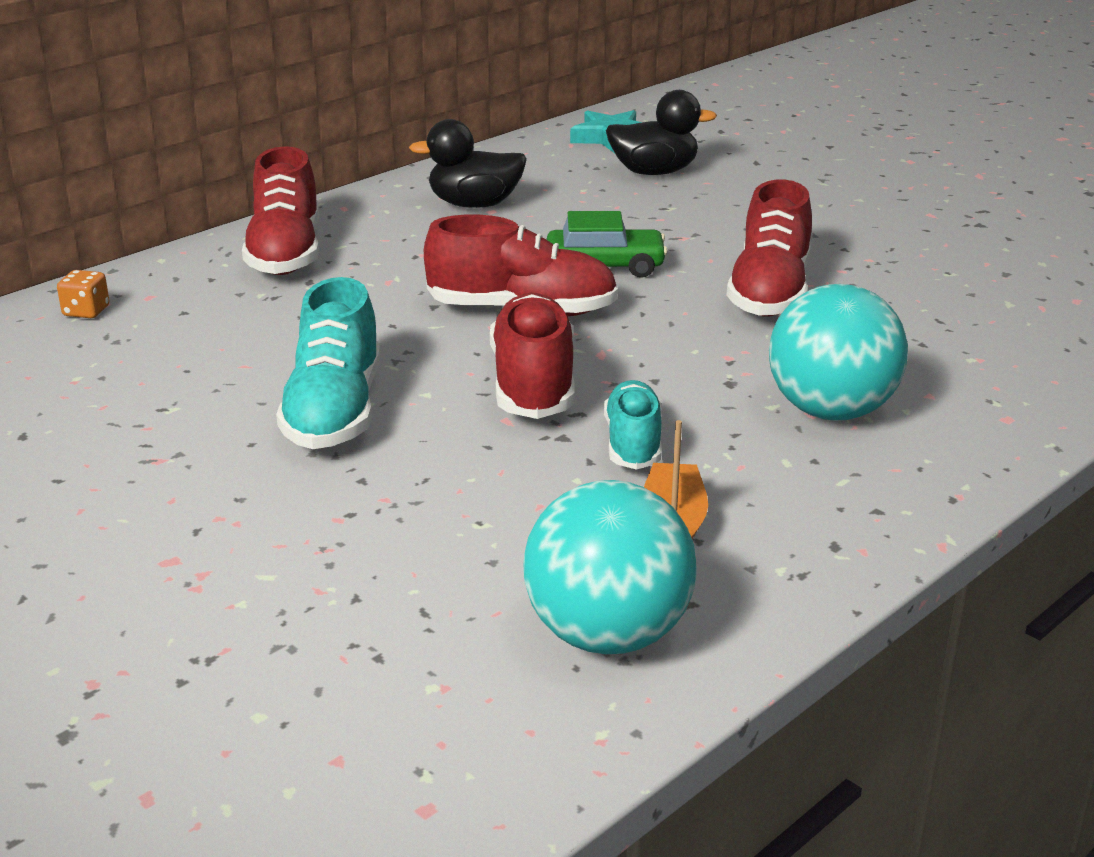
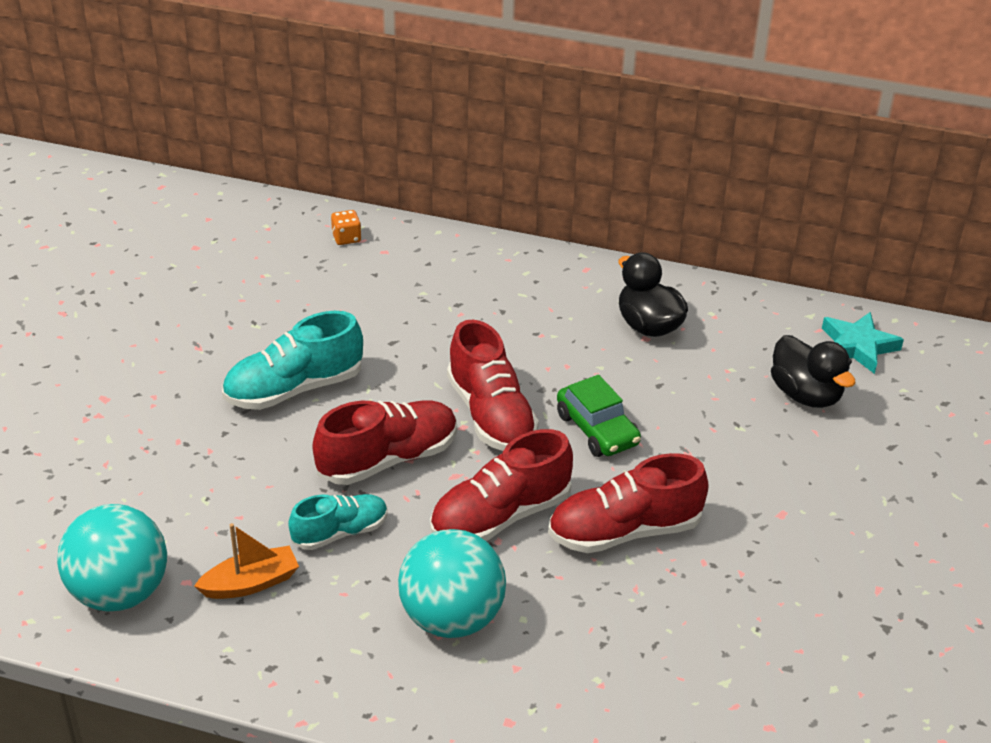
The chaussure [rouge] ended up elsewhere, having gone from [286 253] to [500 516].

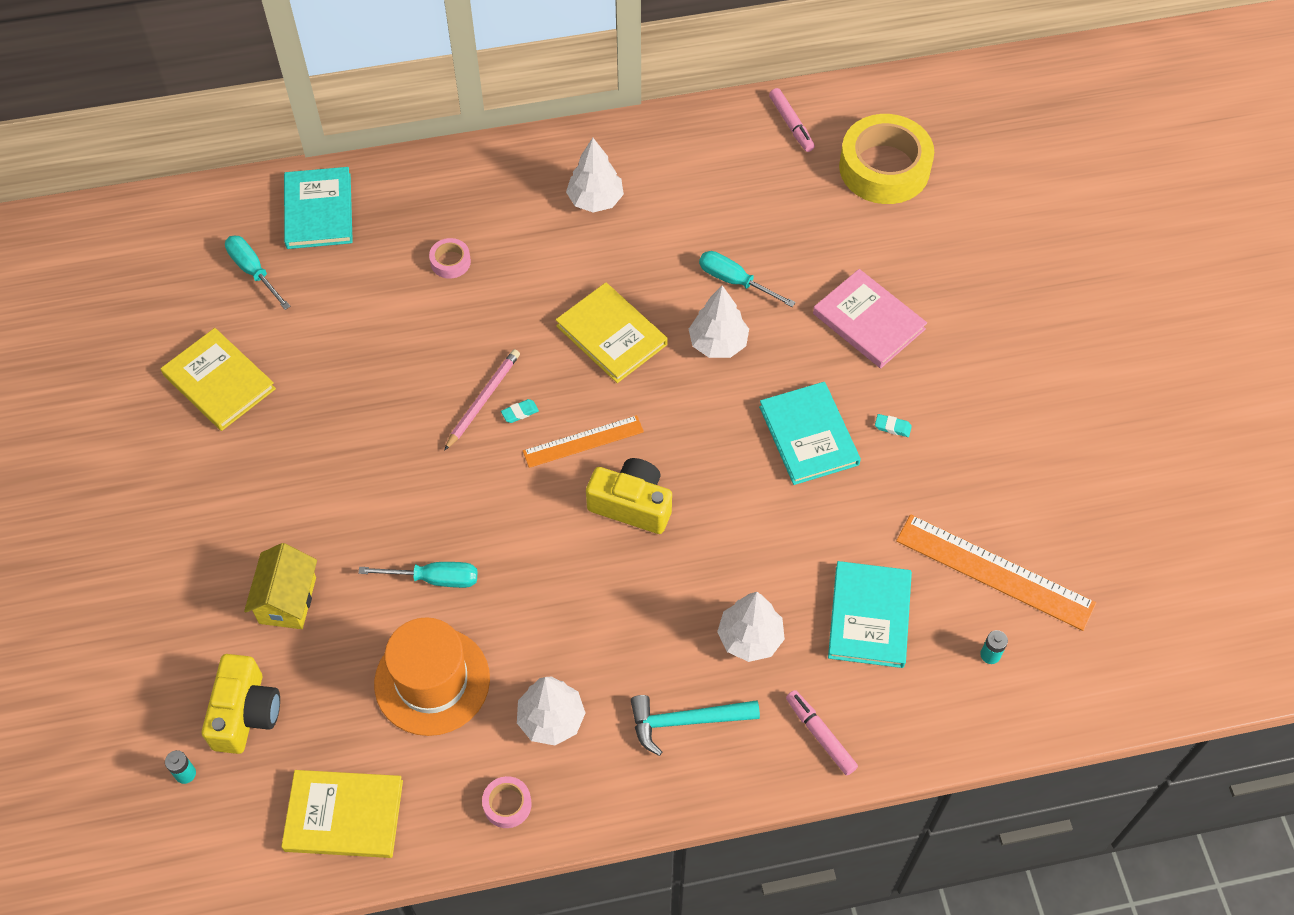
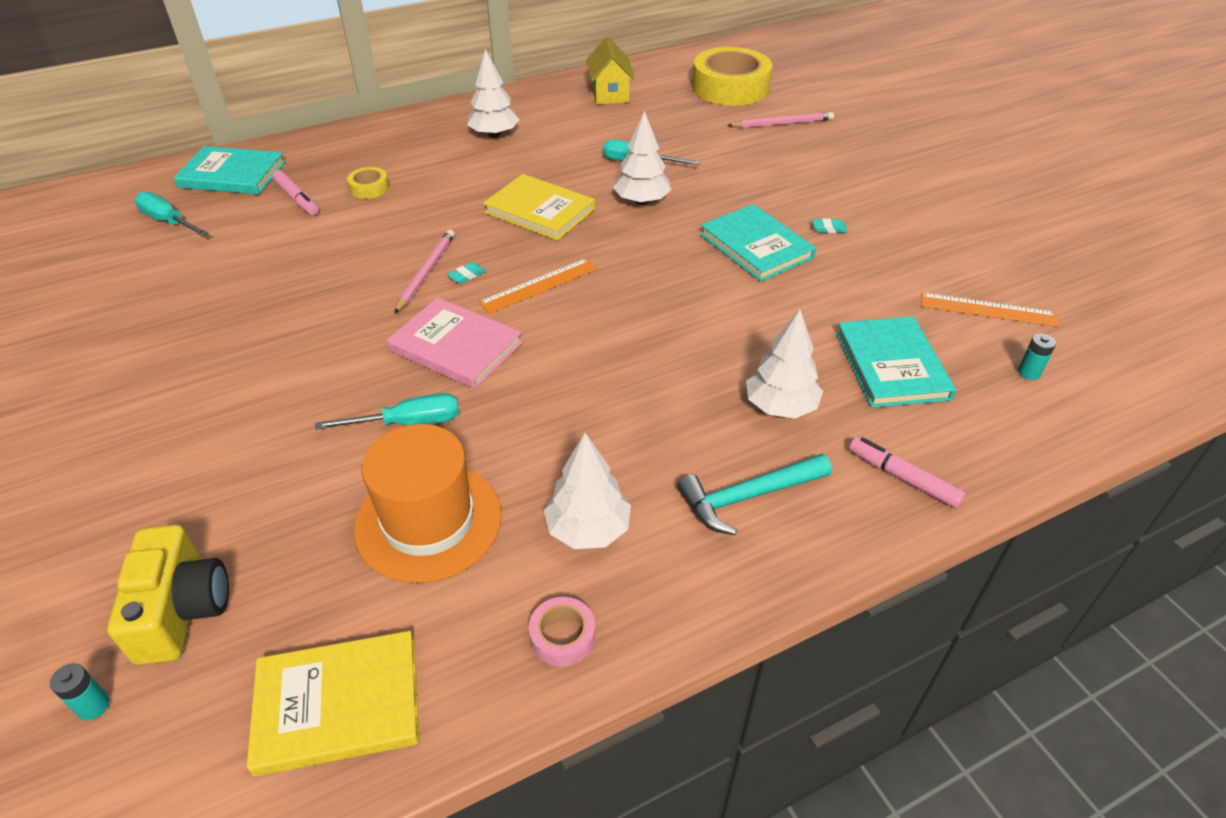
The feutre [rose] ended up elsewhere, having gone from [791 124] to [297 199].
The livre [turquoise] at [318 211] ended up facing another way, 60 degrees counterclockwise from before.
What was the ruban adhésif [rose] at [450 262] turned into the ruban adhésif [jaune] at [369 188].
The livre [rose] ended up elsewhere, having gone from [868 321] to [456 347].
The second view lost the livre [jaune] at [219 382].
The second view lost the appareil photo [jaune] at [632 505].
The size of the règle [orange] at [994 572] changed by a factor of 0.63.
The maison [jaune] ended up elsewhere, having gone from [287 600] to [610 94].
The second view gained the crayon [rose] at [782 123].

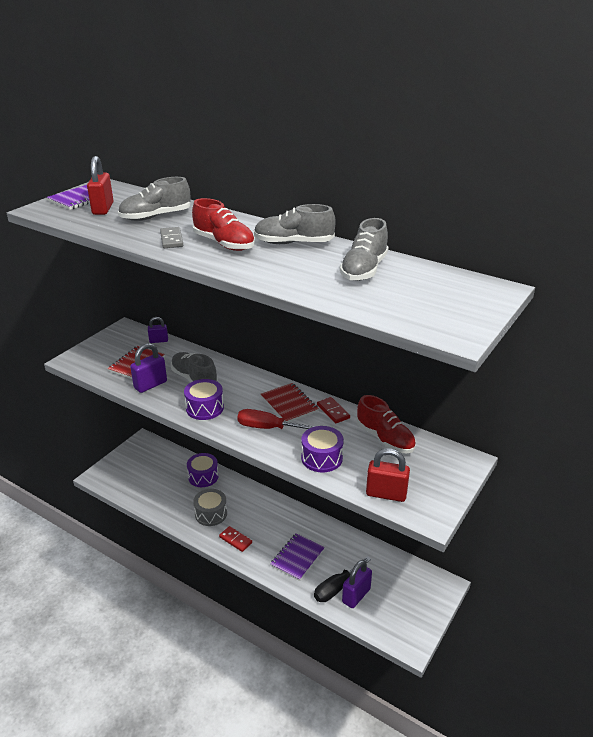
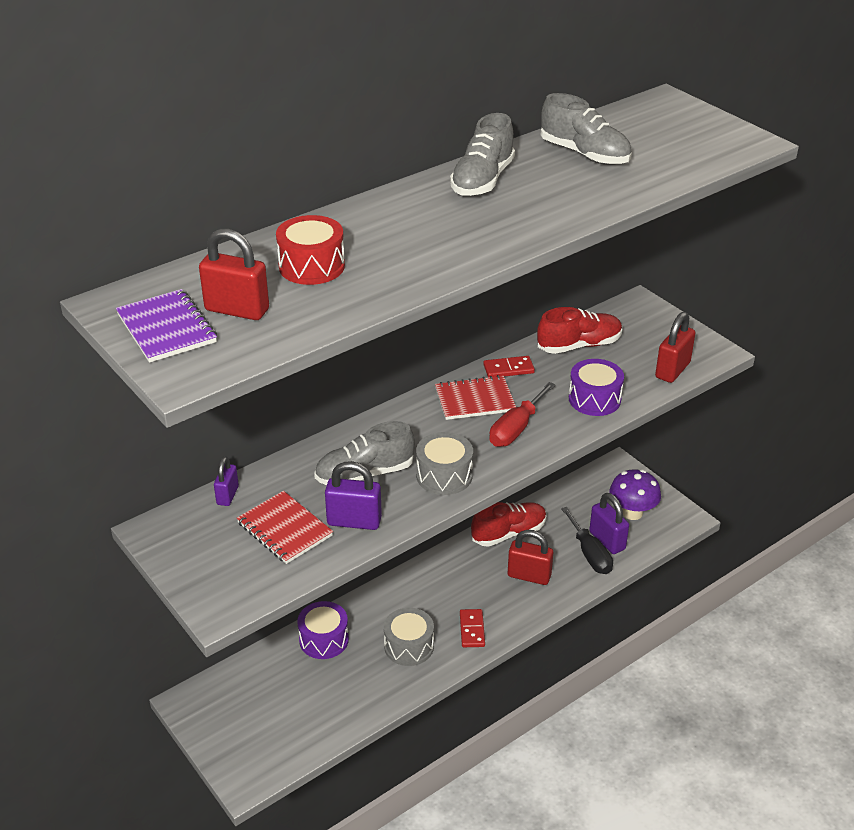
Where the chaussure [gris] stood at [156 217], the tambour [rouge] came to stand at [311 266].
The chaussure [rouge] ended up elsewhere, having gone from [224 244] to [509 533].
The second view lost the domino [gris] at [171 239].
The cadenas [violet] at [150 385] ended up facing another way, 60 degrees counterclockwise from before.
What was the tambour [violet] at [204 408] turned into the tambour [gris] at [444 475].
The domino [rouge] at [235 540] ended up facing another way, 60 degrees counterclockwise from before.
Where the carnet [violet] stood at [297 558], the cadenas [rouge] came to stand at [529 576].
The second view gained the champignon [violet] at [632 513].

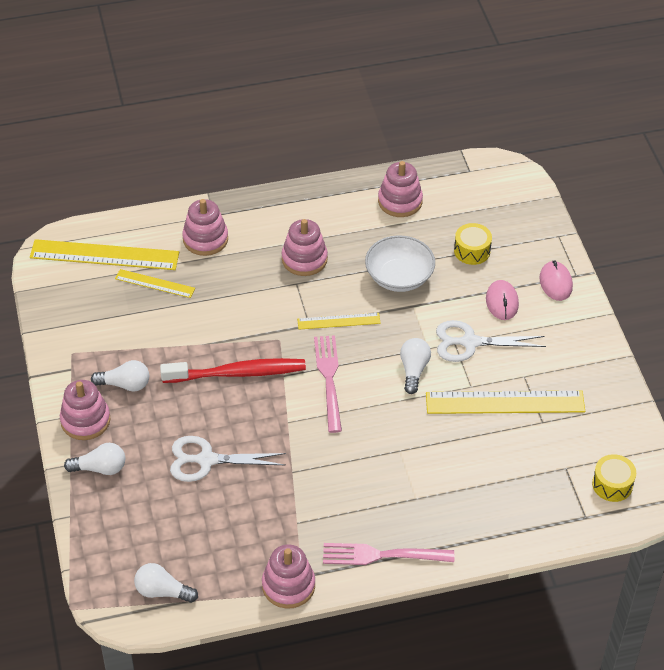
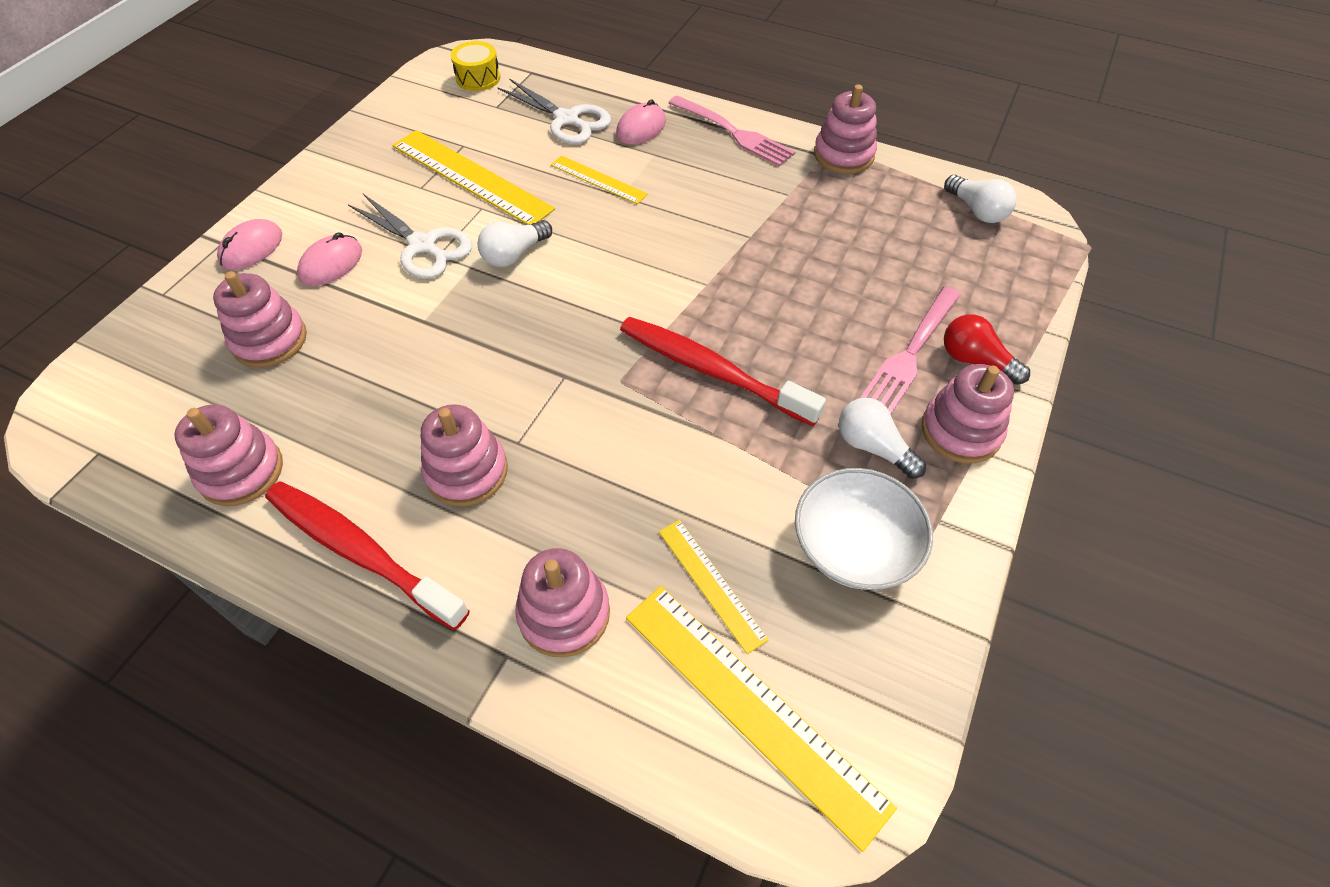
Where the tambour [jaune] stood at [472 251], the jouet à empiler [rose] came to stand at [269 340].
The bol [blanc] ended up elsewhere, having gone from [399 277] to [854 546].
The règle [jaune] ended up elsewhere, having gone from [338 321] to [598 179].
The fourchette [rose] ended up elsewhere, having gone from [329 379] to [911 353].
The ciseaux [blanc] ended up elsewhere, having gone from [206 460] to [567 119].
What was the ampoule [blanc] at [100 468] turned into the ampoule [rouge] at [975 361].
The second view gained the souris [rose] at [641 128].
The second view gained the brosse à dents [rouge] at [361 552].

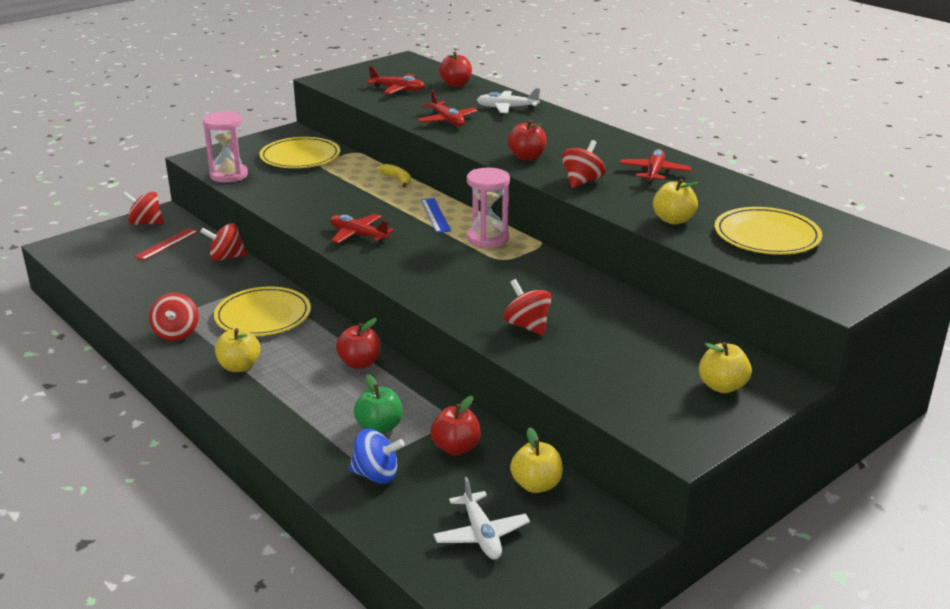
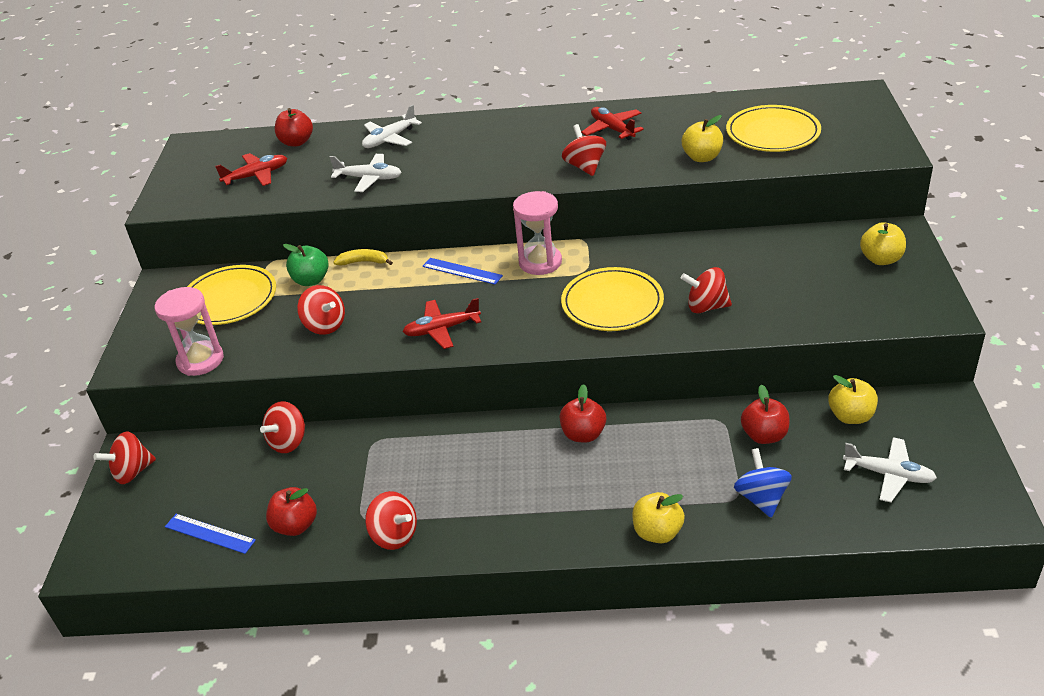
What was the avion [rouge] at [447 121] turned into the avion [blanc] at [369 179].
The pomme [rouge] ended up elsewhere, having gone from [526 157] to [295 525].
The second view lost the règle [rouge] at [167 244].
The assiette [jaune] ended up elsewhere, having gone from [263 316] to [612 303].
The pomme [jaune] ended up elsewhere, having gone from [239 366] to [657 532].
The pomme [vert] ended up elsewhere, having gone from [379 427] to [311 280].
The toupie [bleu] at [376 475] ended up facing another way, 60 degrees counterclockwise from before.
The second view gained the toupie [rouge] at [325 325].
The second view gained the règle [bleu] at [210 533].

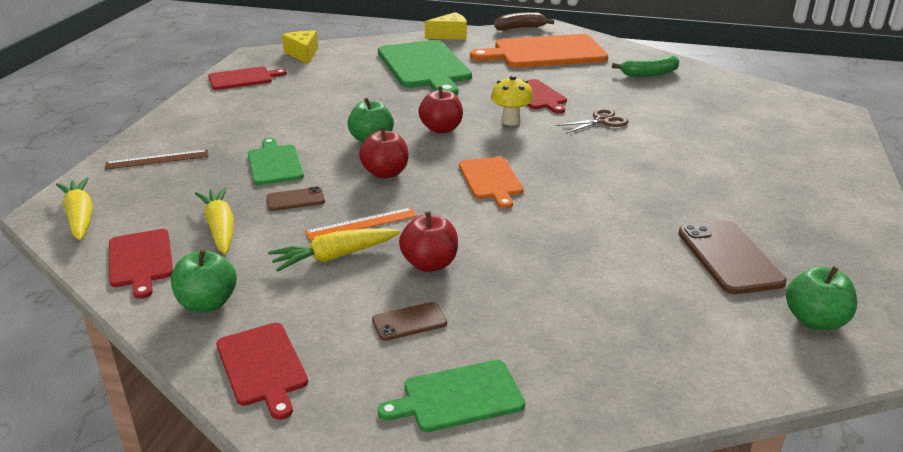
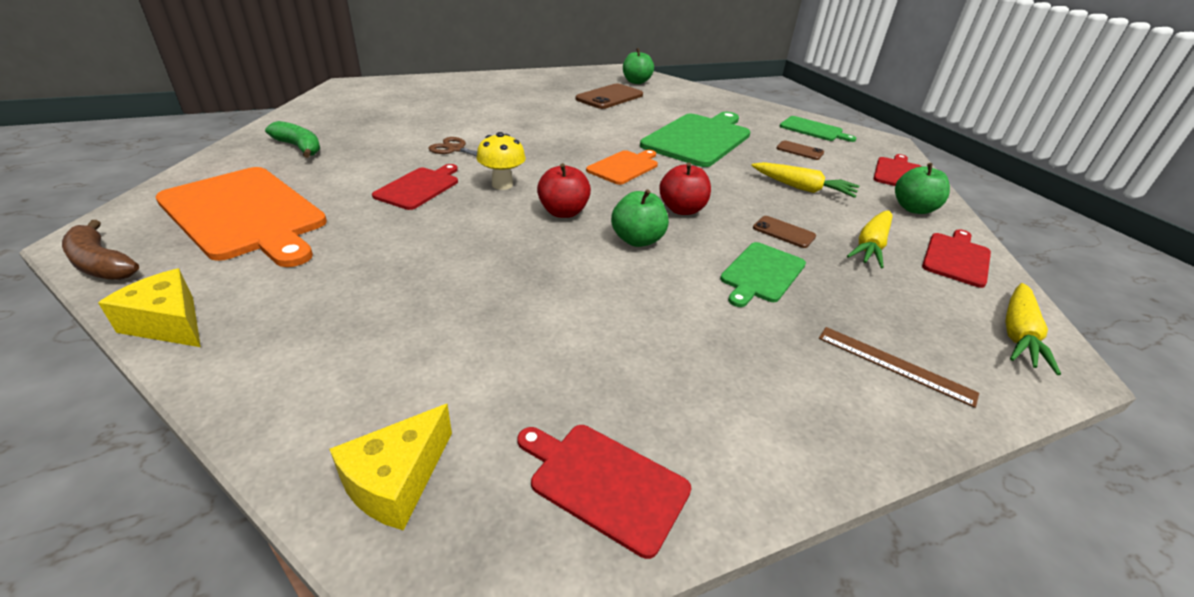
The planche à découper [vert] ended up elsewhere, having gone from [425 66] to [698 138].
The second view lost the règle [orange] at [362 224].
The second view lost the pomme [rouge] at [430 264].

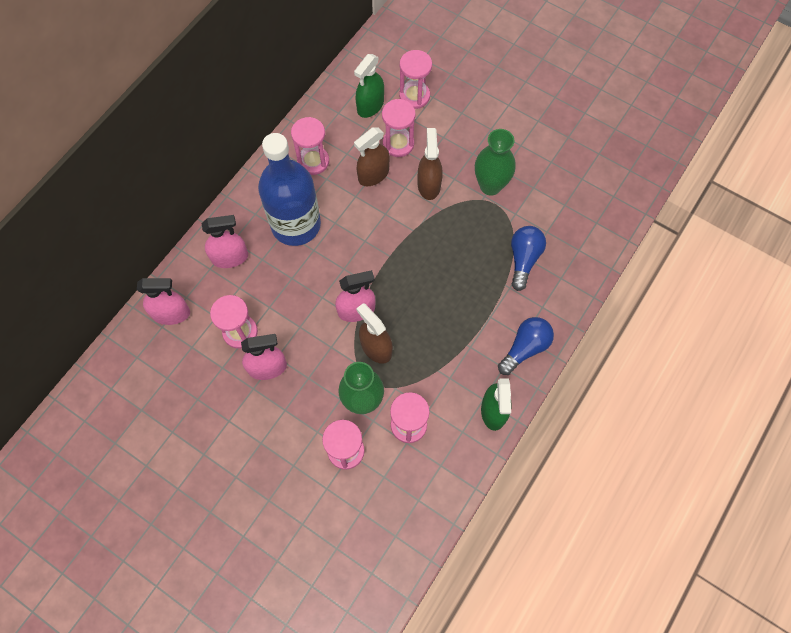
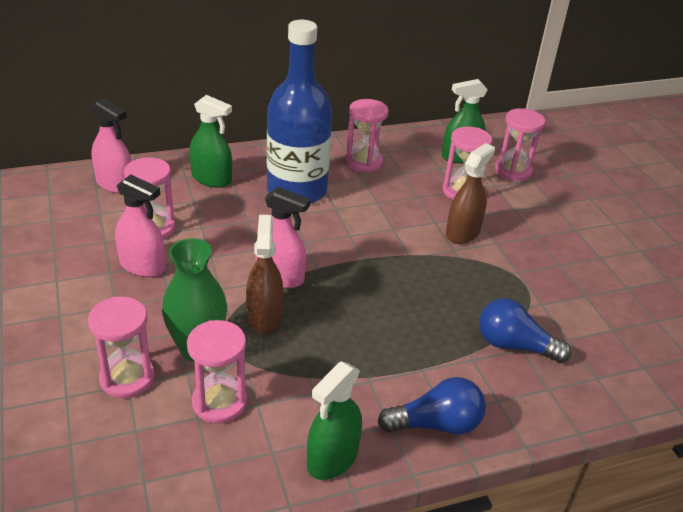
The second view lost the vaporisateur [marron] at [373 174].
The second view lost the vase [vert] at [490 186].
What was the vaporisateur [rose] at [230 257] turned into the vaporisateur [vert] at [211 179].
The ampoule [bleu] at [523 259] ended up facing another way, 120 degrees counterclockwise from before.

